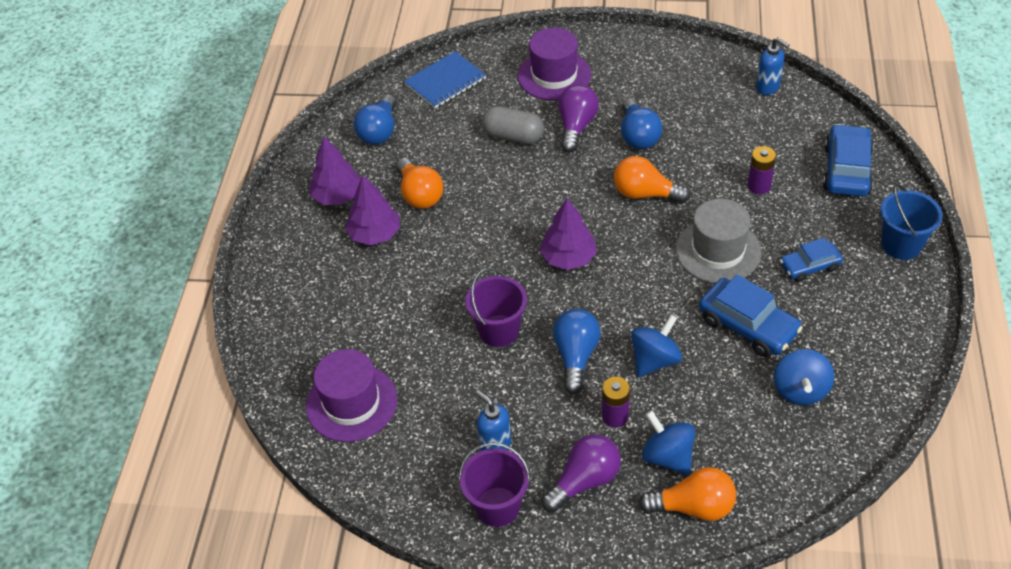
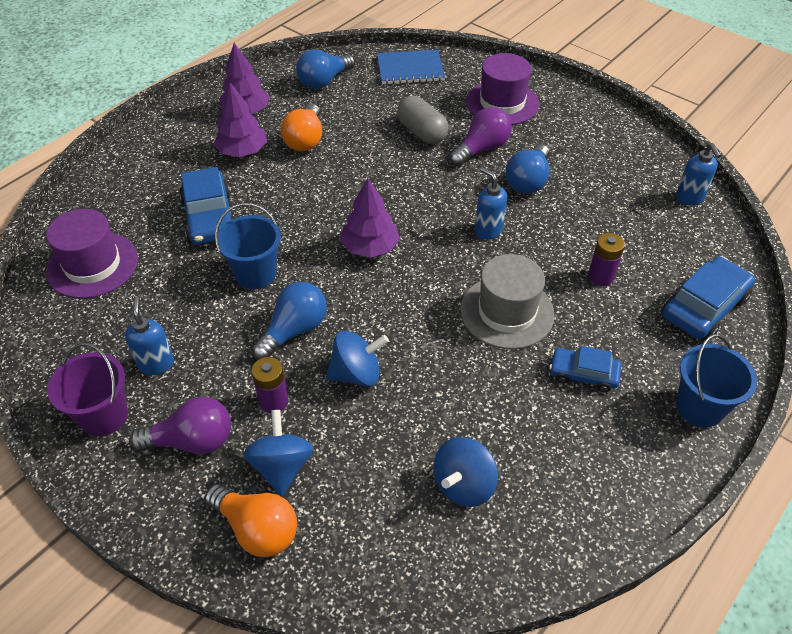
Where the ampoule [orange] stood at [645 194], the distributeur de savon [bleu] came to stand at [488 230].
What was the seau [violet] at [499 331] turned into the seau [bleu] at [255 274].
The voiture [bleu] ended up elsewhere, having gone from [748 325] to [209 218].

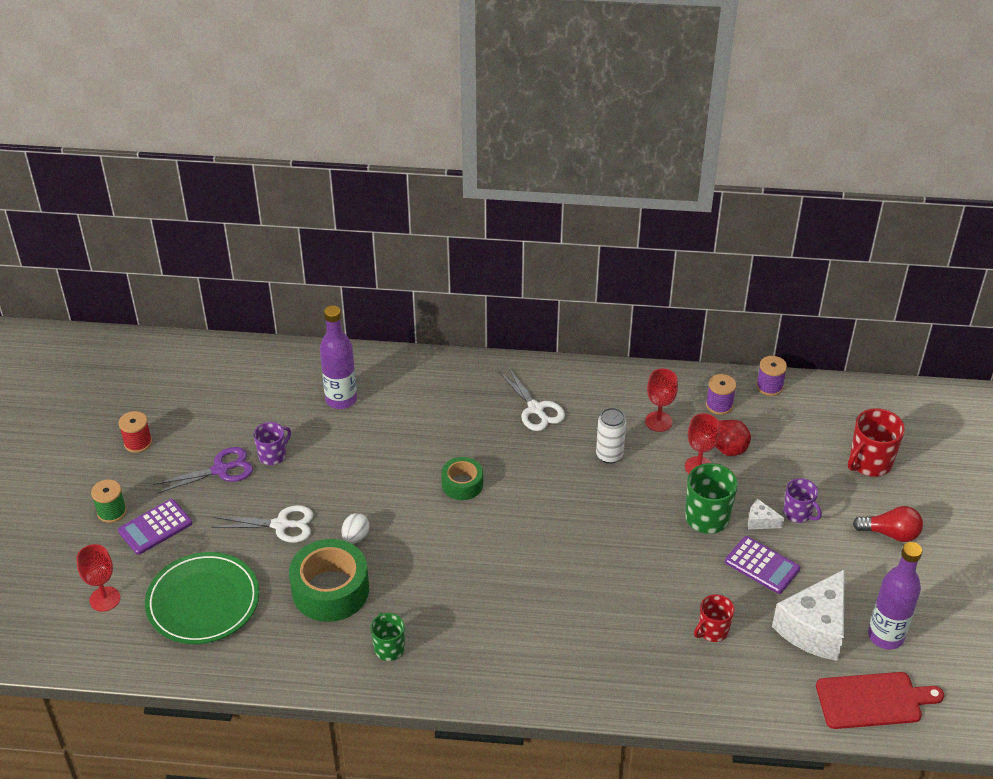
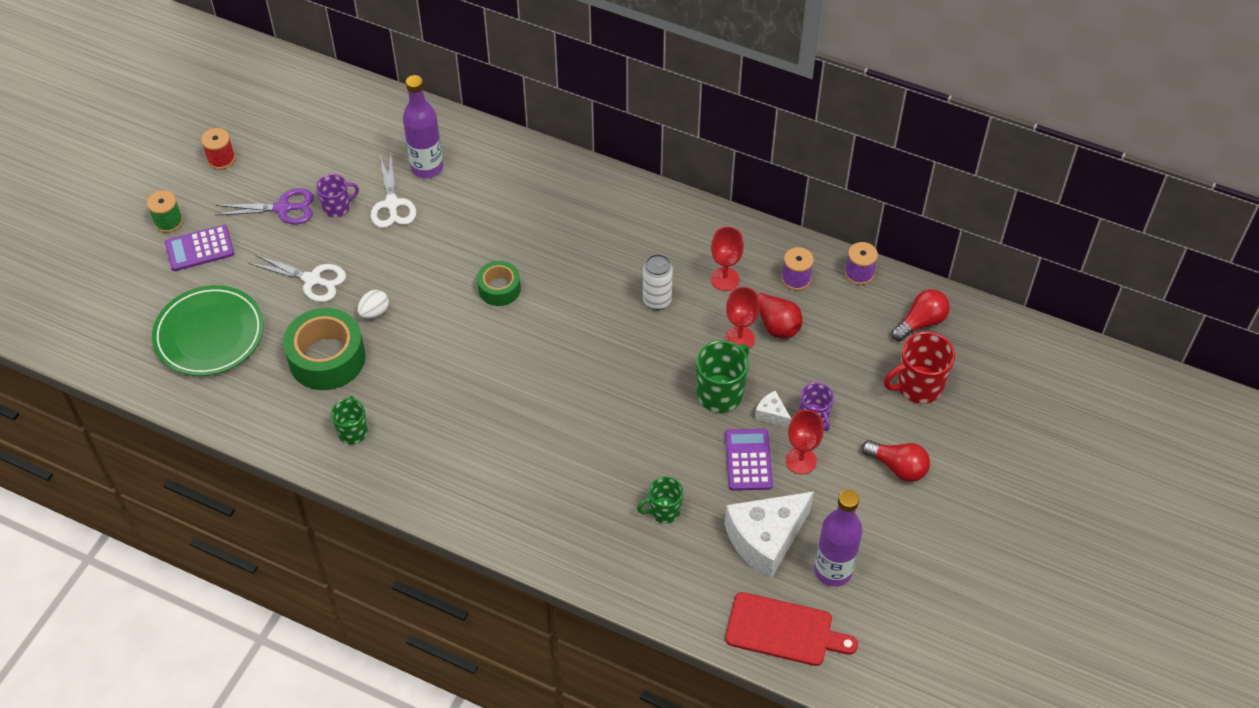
The ciseaux [blanc] ended up elsewhere, having gone from [535 409] to [392 204].
The calculatrice [violet] at [762 565] ended up facing another way, 150 degrees counterclockwise from before.
The verre à pied [rouge] ended up elsewhere, having gone from [105 599] to [800 461].
What was the tasse [rouge] at [712 631] turned into the tasse [vert] at [664 511].
The second view gained the ampoule [rouge] at [921 322].

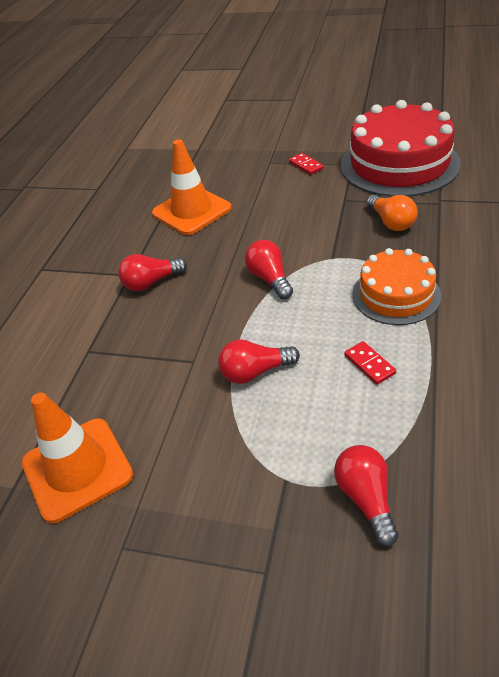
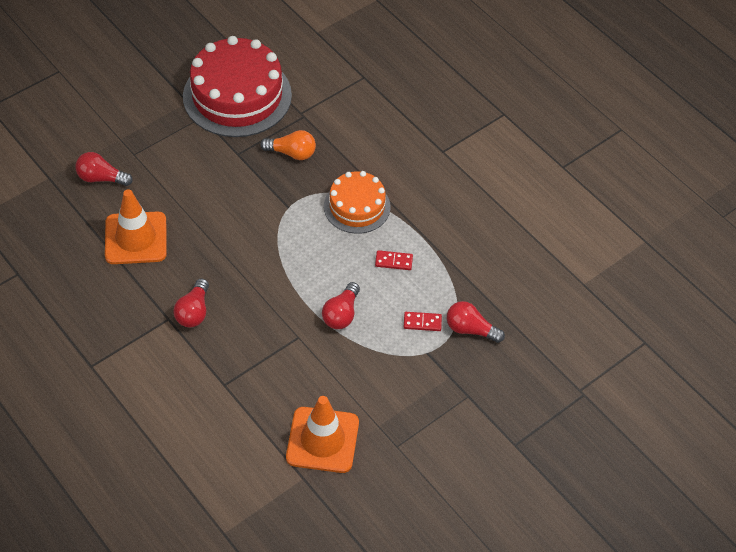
The domino [rouge] ended up elsewhere, having gone from [306 165] to [422 322].
The ampoule [rouge] ended up elsewhere, having gone from [270 279] to [101 178].

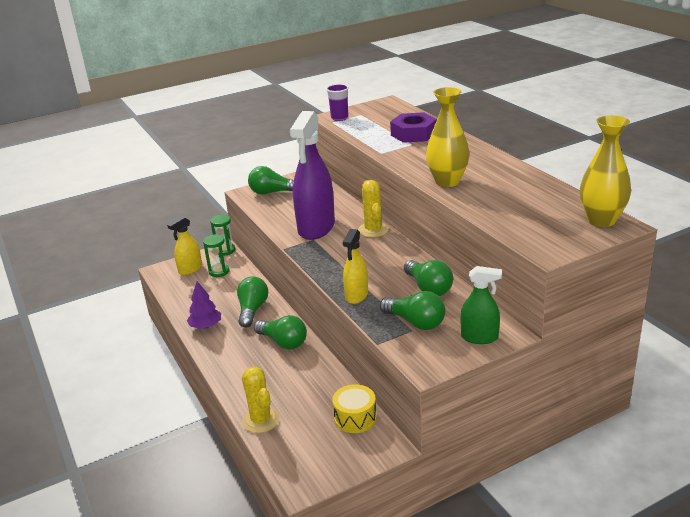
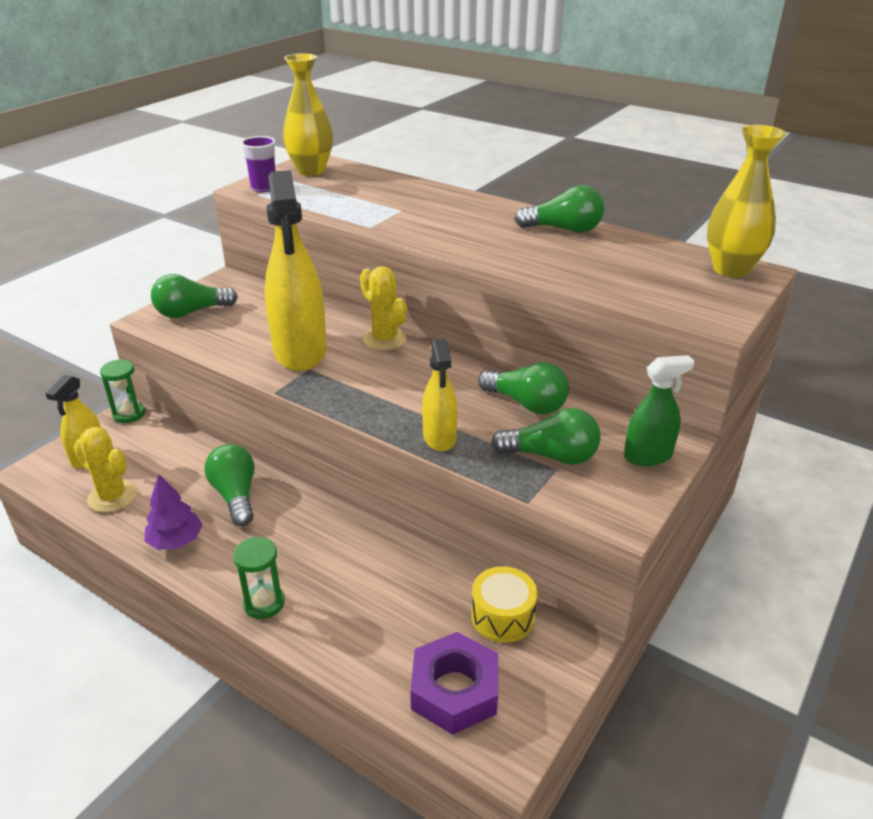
The vase [jaune] ended up elsewhere, having gone from [447 181] to [311 171].
What was the vaporisateur [violet] at [316 228] turned into the vaporisateur [jaune] at [300 351].
The écrou [violet] ended up elsewhere, having gone from [413 134] to [454 690].
The sablier [vert] ended up elsewhere, having gone from [219 271] to [264 603].
The ampoule [vert] ended up elsewhere, having gone from [283 342] to [563 229].
The cactus [jaune] ended up elsewhere, having gone from [261 420] to [112 496].

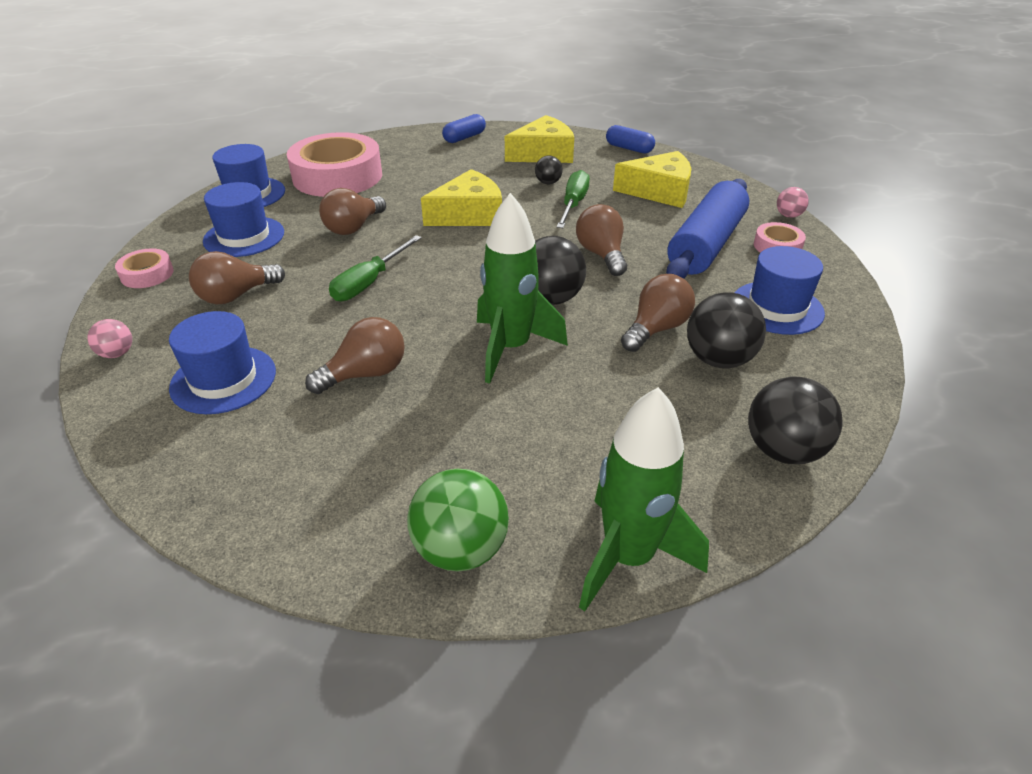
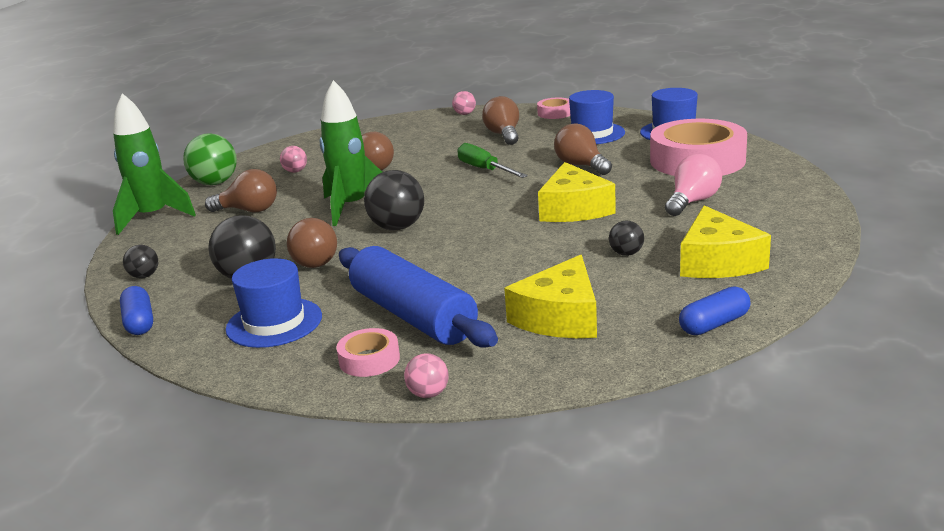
The gélule [bleu] ended up elsewhere, having gone from [464 137] to [139 322].
The second view lost the tournevis [vert] at [573 204].
The ampoule [marron] ended up elsewhere, having gone from [601 254] to [249 210].
The second view lost the chapeau [bleu] at [223 379].
The size of the balle [noir] at [783 450] changed by a factor of 0.53.
The second view gained the balle [rose] at [295 171].
The second view gained the ampoule [rose] at [692 202].

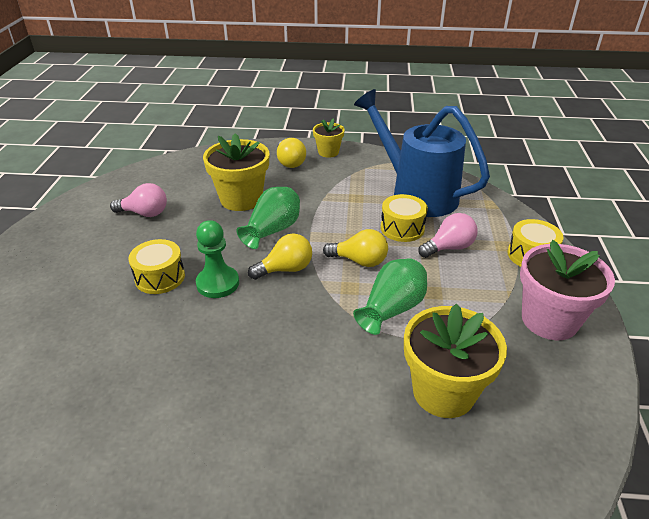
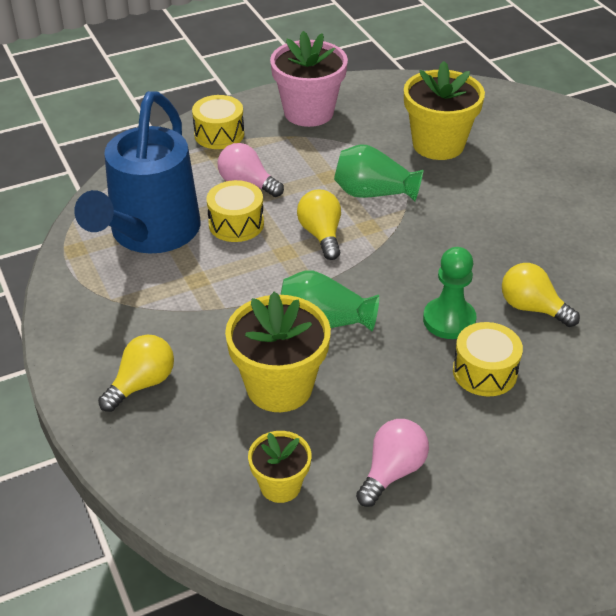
The pot de fleurs [jaune] ended up elsewhere, having gone from [328 152] to [280 486].
The ampoule [rose] at [145 213] ended up facing another way, 60 degrees clockwise from before.
The ampoule [jaune] ended up elsewhere, having gone from [285 269] to [532 308].

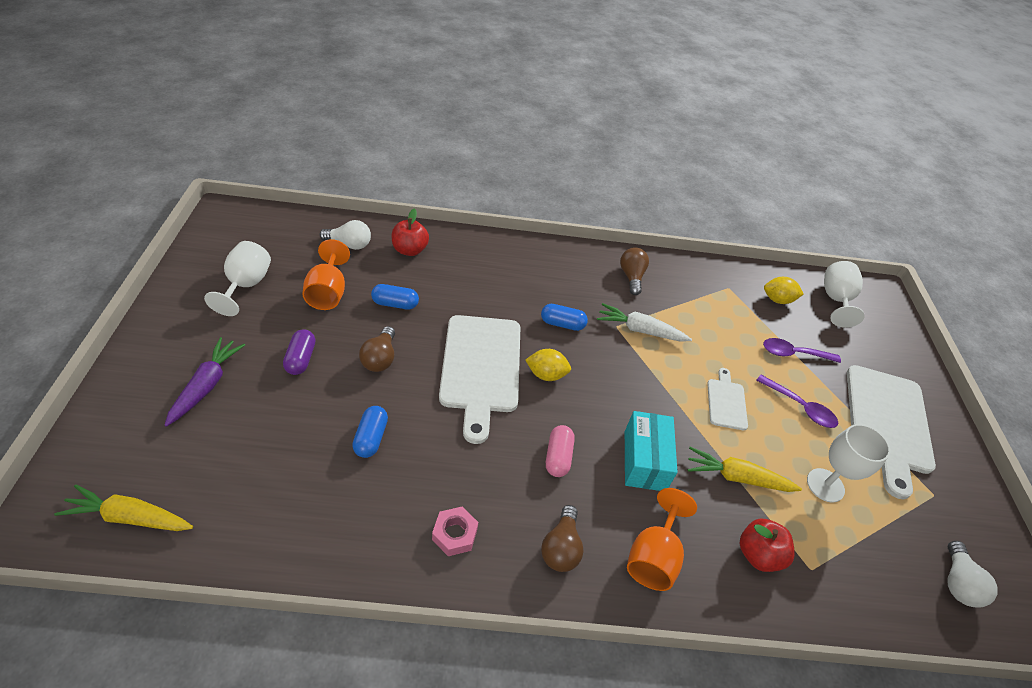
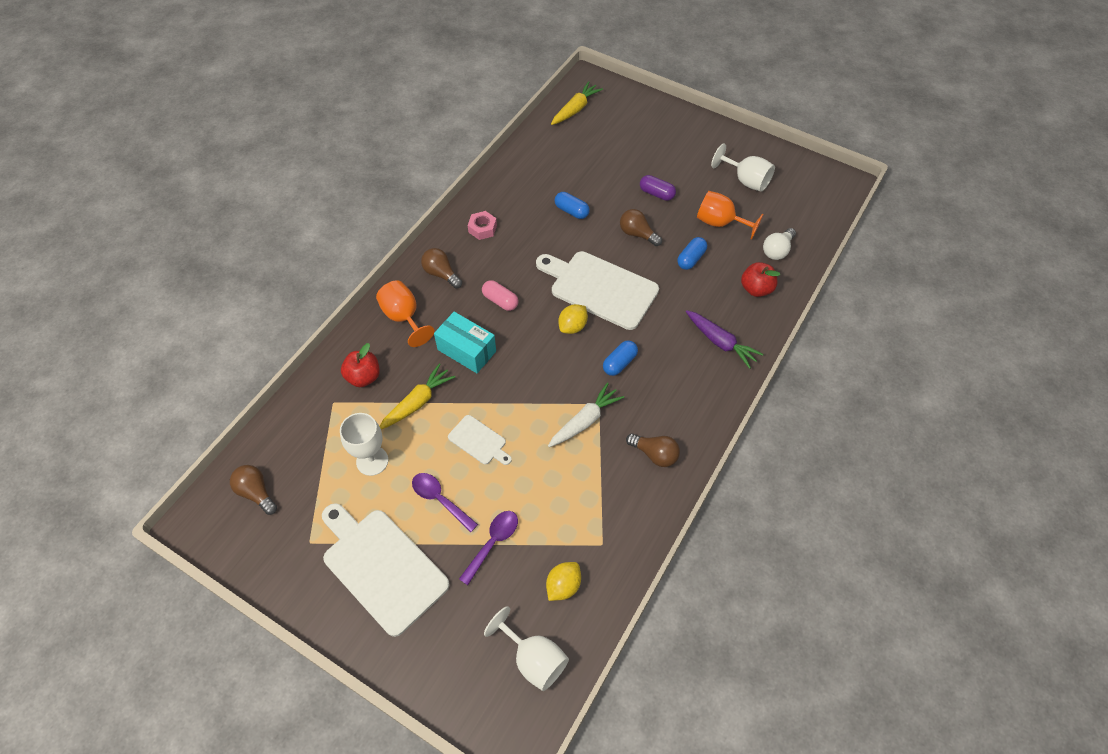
The carotte [violet] ended up elsewhere, having gone from [207 385] to [720 342].
The cuillère [violet] at [800 407] ended up facing another way, 60 degrees clockwise from before.
What was the ampoule [blanc] at [957 582] turned into the ampoule [marron] at [256 492].

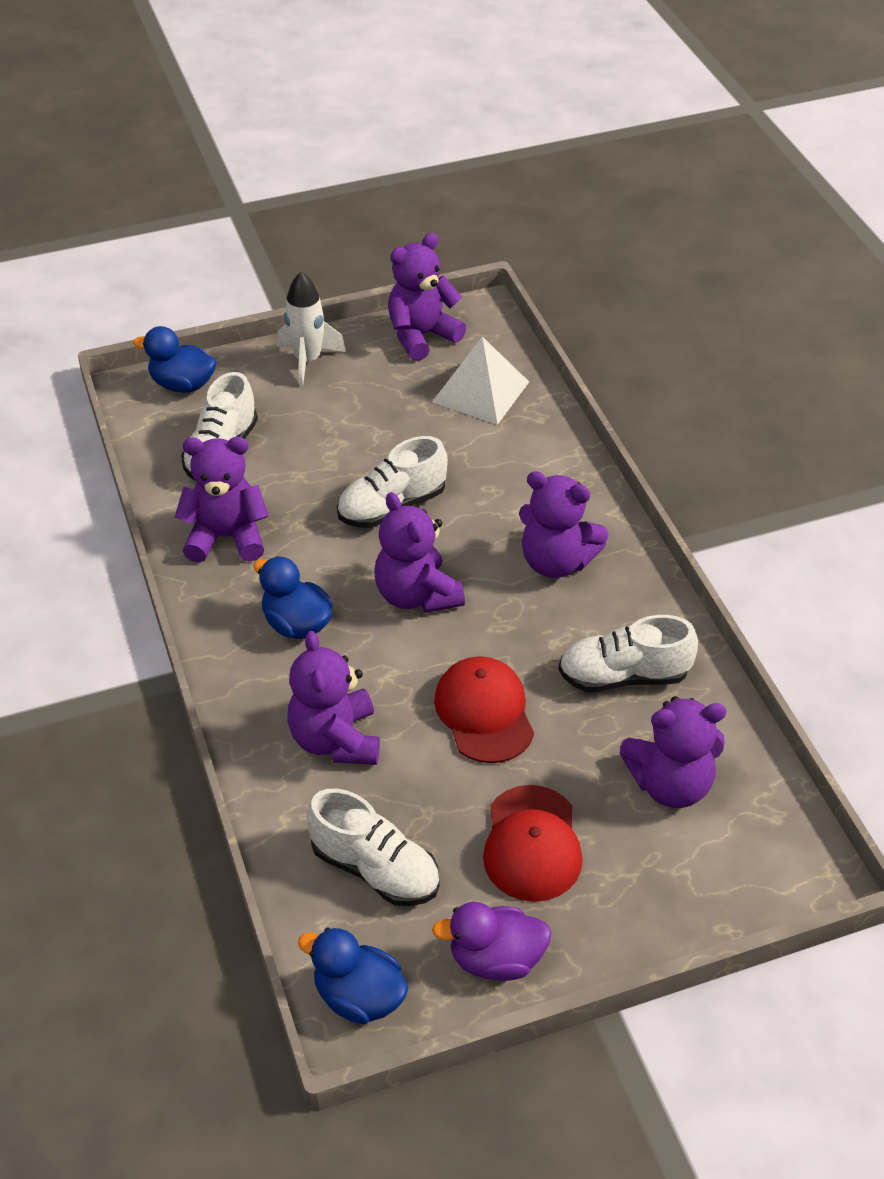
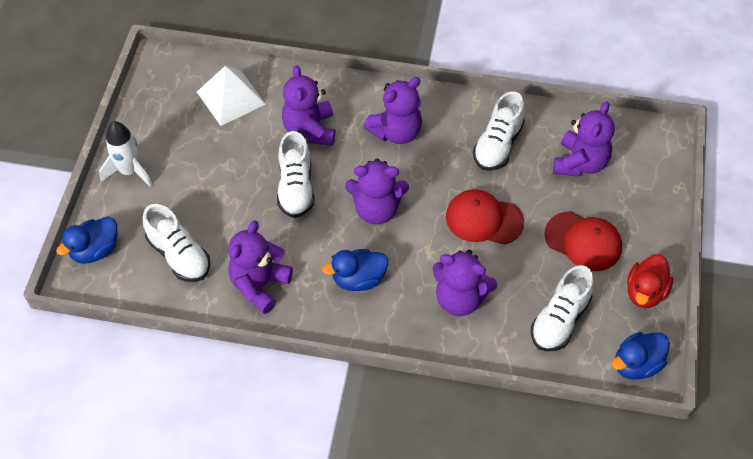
The ours en peluche [violet] ended up elsewhere, having gone from [421 336] to [310 130].
The chaussure [blanc] at [375 869] ended up facing another way, 150 degrees clockwise from before.
What was the canard [violet] at [496 959] turned into the canard [rouge] at [645 292].

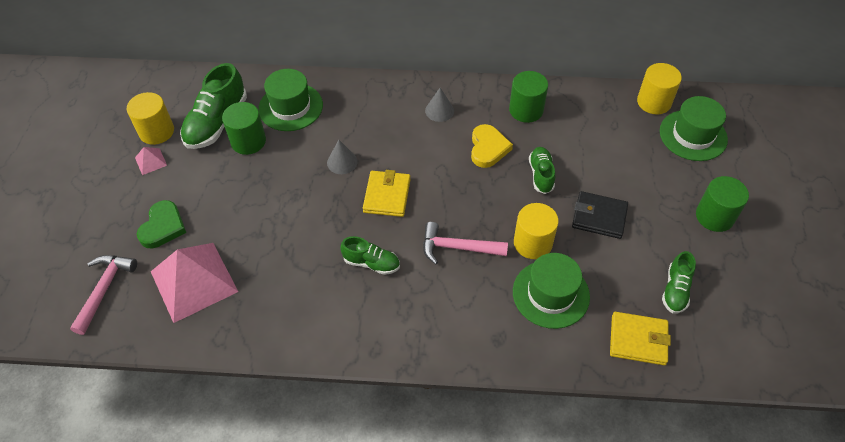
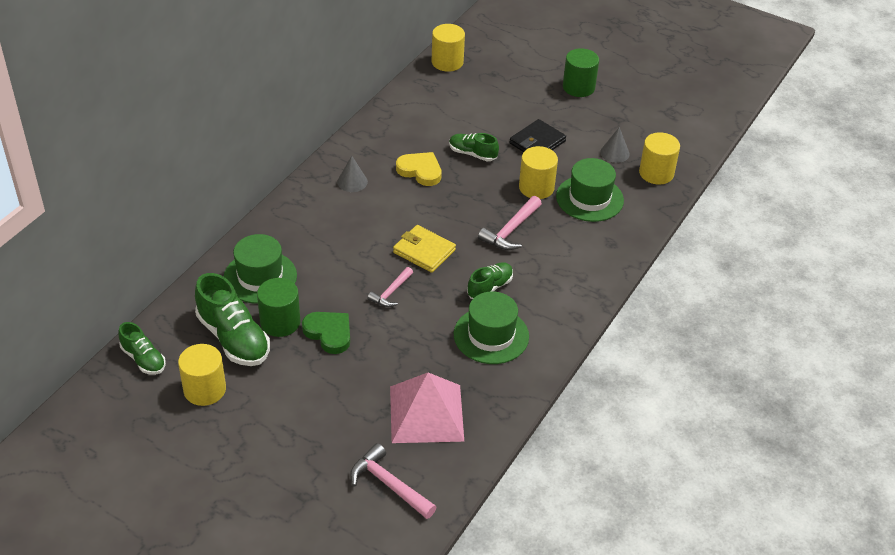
The second view lost the cylindre [vert] at [526 110].
The chapeau [vert] ended up elsewhere, having gone from [693 135] to [491 335].
The cône [gris] ended up elsewhere, having gone from [342 162] to [614 153].
The second view lost the pyramide [rose] at [151 161].
The cœur [vert] ended up elsewhere, having gone from [163 227] to [329 333].
The chaussure [vert] ended up elsewhere, having gone from [675 290] to [143 359].
Where the portefeuille [jaune] stood at [638 340], the cylindre [jaune] came to stand at [656 173].
The second view gained the marteau [rose] at [391 292].

